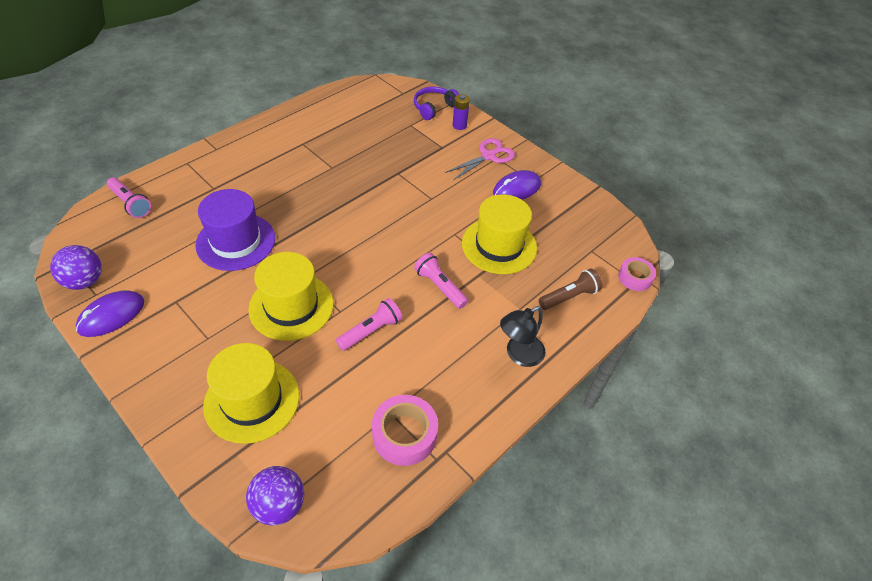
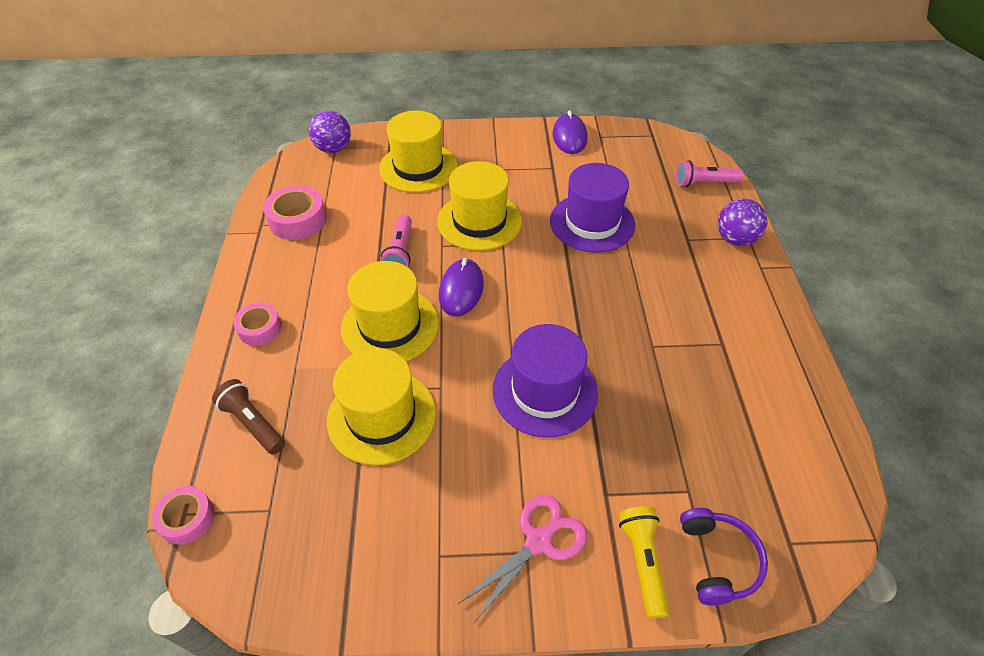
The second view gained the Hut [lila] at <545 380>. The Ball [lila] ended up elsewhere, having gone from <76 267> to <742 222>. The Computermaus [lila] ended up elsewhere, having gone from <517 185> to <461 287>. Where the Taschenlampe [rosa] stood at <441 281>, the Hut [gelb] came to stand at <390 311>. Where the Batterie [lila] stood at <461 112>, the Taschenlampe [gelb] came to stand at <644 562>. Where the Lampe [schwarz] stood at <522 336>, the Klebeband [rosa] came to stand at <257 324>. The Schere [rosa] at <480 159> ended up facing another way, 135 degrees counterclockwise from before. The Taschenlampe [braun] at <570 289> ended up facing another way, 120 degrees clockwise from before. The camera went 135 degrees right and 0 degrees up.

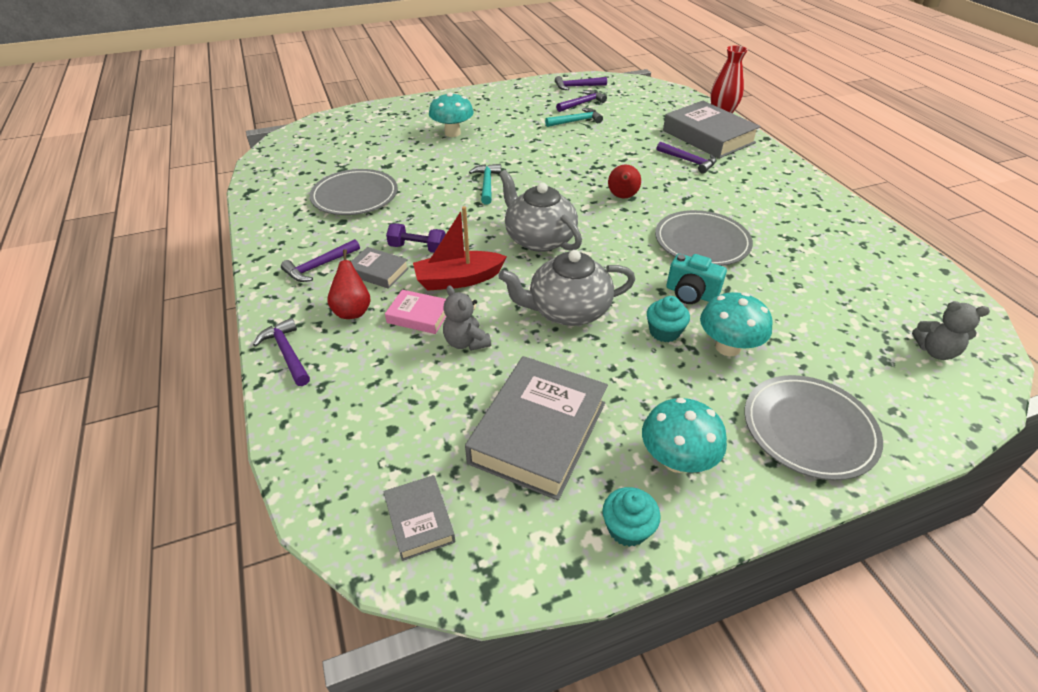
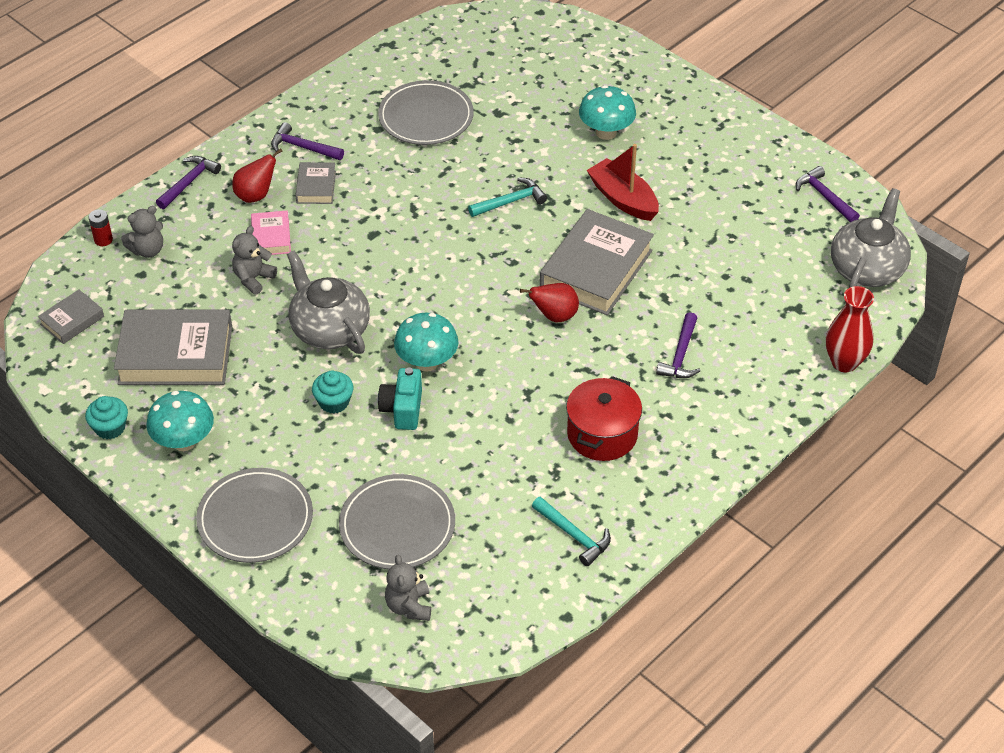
The second view lost the Hantel [lila] at <416 238>. The second view lost the Hammer [lila] at <581 101>. The second view gained the Batterie [rot] at <101 227>. The second view gained the Teddybär [grau] at <142 232>. The second view gained the Kochtopf [rot] at <604 418>. The Boot [rot] ended up elsewhere, having gone from <460 248> to <623 182>. The Teekanne [grau] ended up elsewhere, having gone from <540 211> to <871 238>. The Hammer [türkis] ended up elsewhere, having gone from <574 117> to <571 531>. The Teller [grau] ended up elsewhere, having gone from <704 238> to <397 521>. The Buch [grau] ended up elsewhere, having gone from <712 130> to <597 262>. The Pilz [türkis] ended up elsewhere, having gone from <736 324> to <426 342>. The camera went 65 degrees right and 5 degrees up.

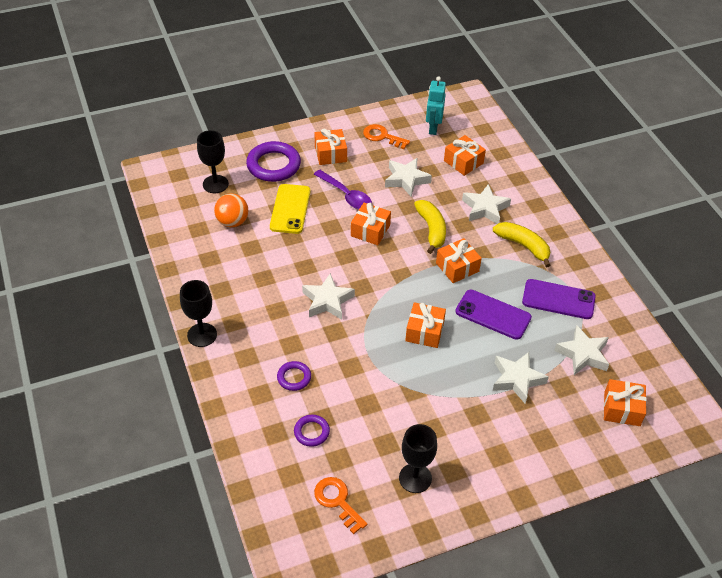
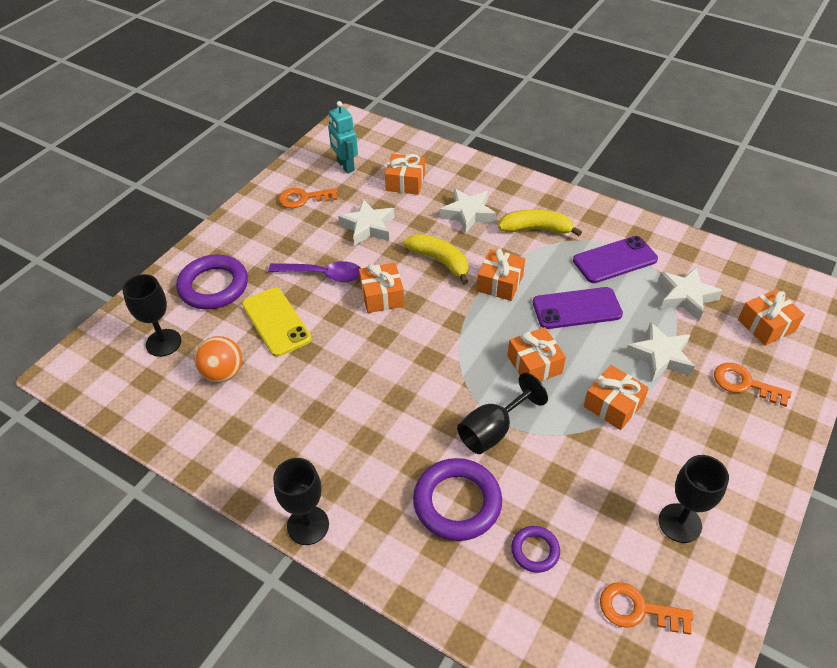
The second view lost the Stern [weiß] at <328 296>. The second view gained the Kelch [schwarz] at <502 413>. The second view gained the Schlüssel [orange] at <752 385>. The Geschenk [orange] ended up elsewhere, having gone from <330 147> to <616 397>. The size of the Ring [lila] at <294 376> changed by a factor of 1.91. The camera went 35 degrees left and 0 degrees up.

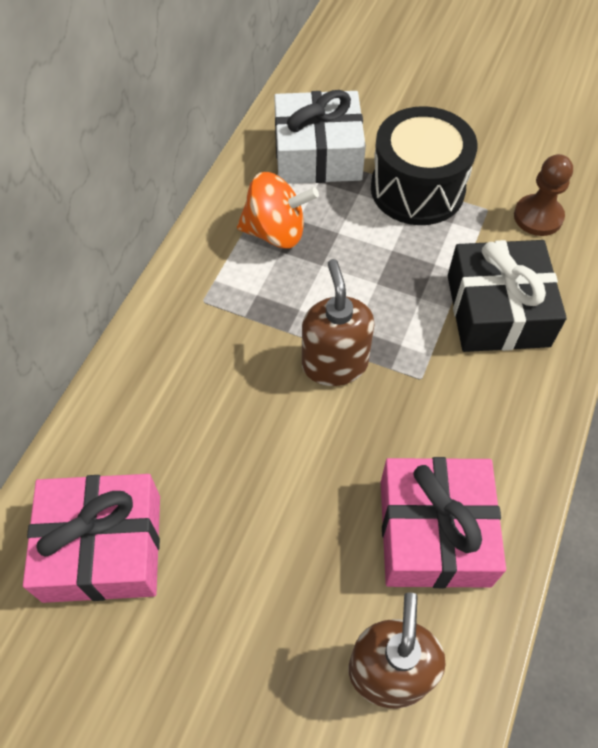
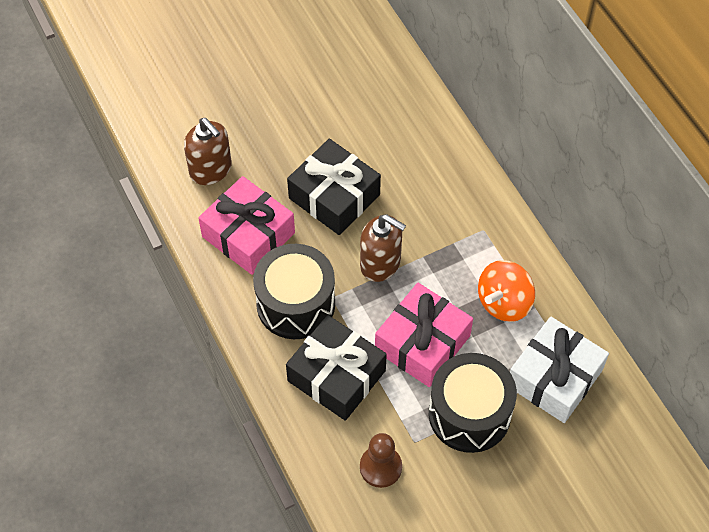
The second view gained the Trommel [schwarz] at <294 291>. The second view gained the Geschenk [schwarz] at <334 187>. The Geschenk [rosa] ended up elsewhere, having gone from <91 538> to <424 335>. The camera went 130 degrees right and 0 degrees up.

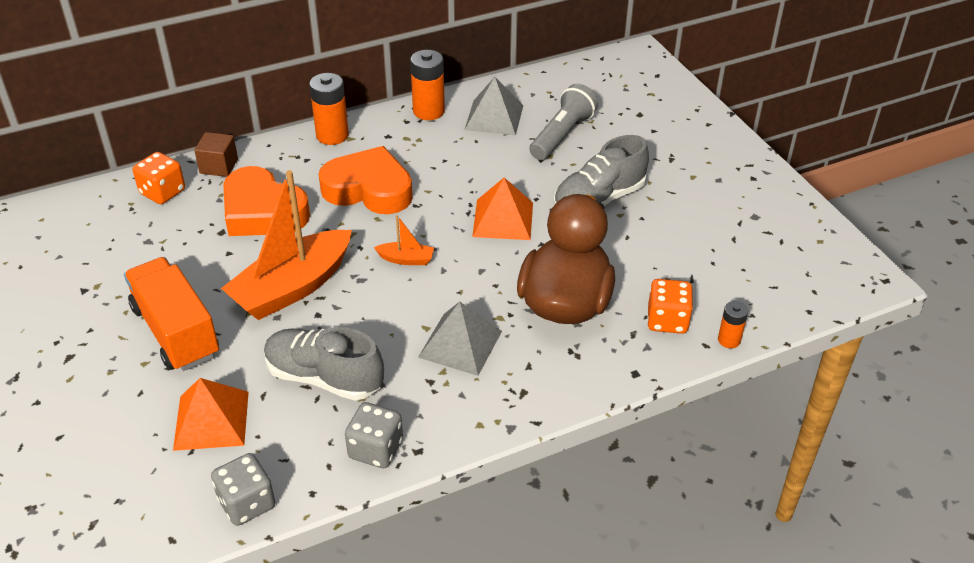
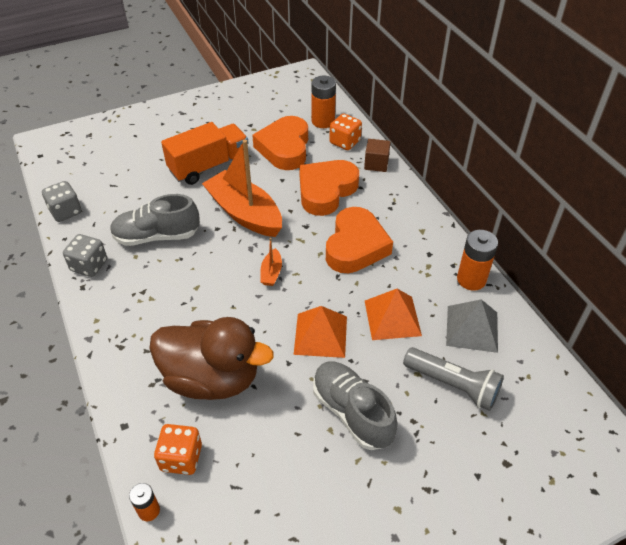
The second view lost the Pyramide [grau] at <460 339>. The second view gained the Herz [orange] at <280 143>. The Pyramide [orange] ended up elsewhere, having gone from <211 414> to <393 314>. The Batterie [orange] ended up elsewhere, having gone from <329 109> to <324 102>. The Schuh [grau] at <324 363> ended up facing another way, 120 degrees counterclockwise from before. The camera went 90 degrees right and 5 degrees up.

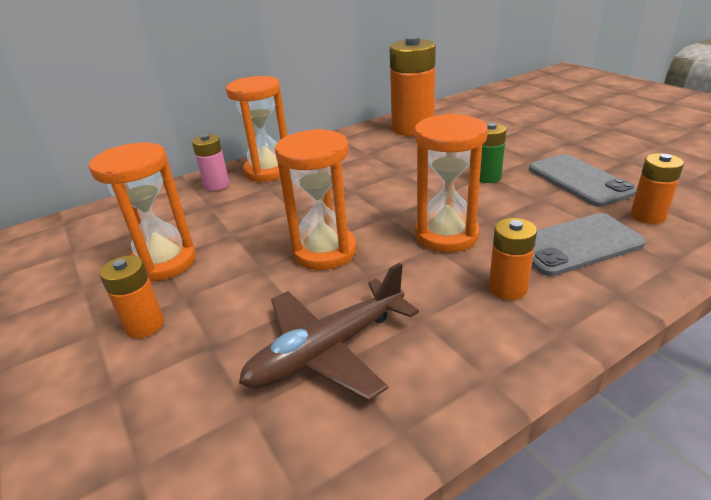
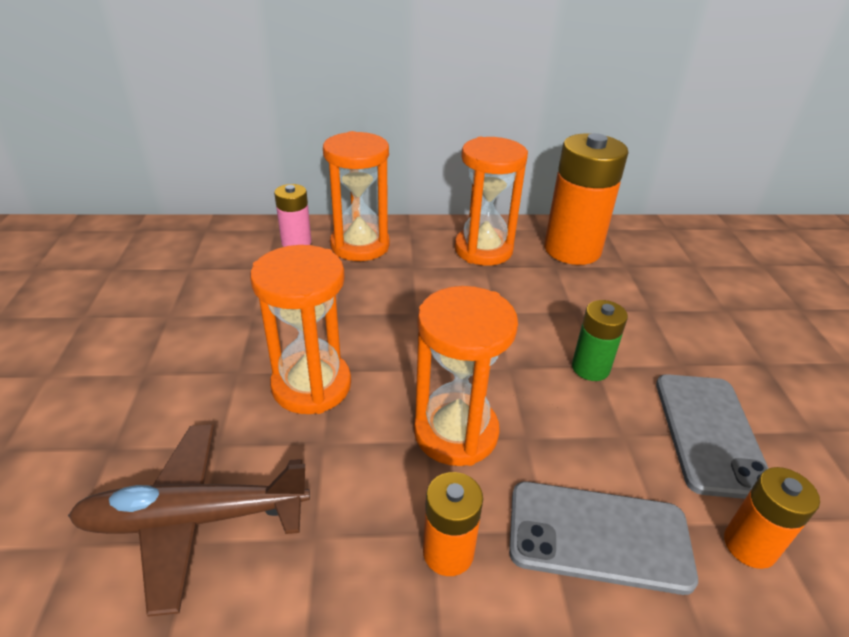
The second view lost the Batterie [orange] at <132 297>. The Sanduhr [orange] ended up elsewhere, having gone from <142 212> to <491 201>. The camera went 25 degrees right and 5 degrees up.

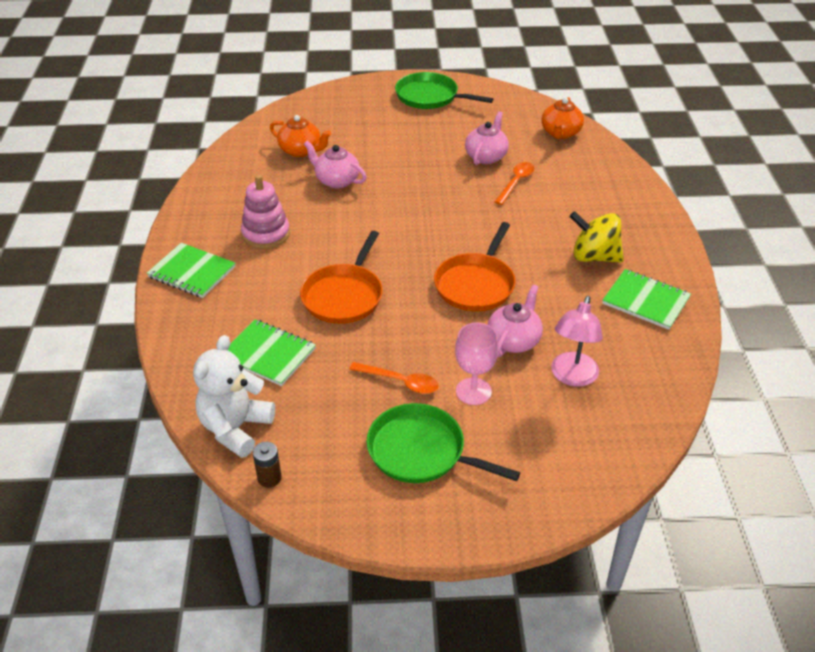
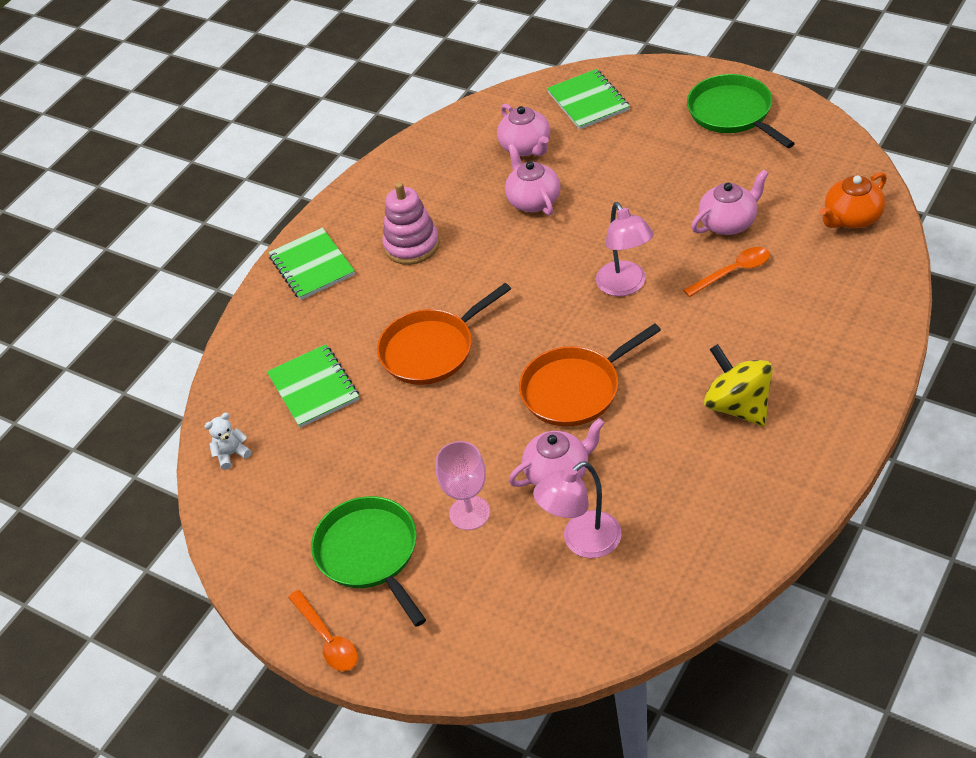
The second view lost the Batterie [braun] at <267 465>. The second view gained the Lampe [rosa] at <625 249>. The Löffel [orange] ended up elsewhere, having gone from <394 378> to <323 630>. The Notizbuch [grün] ended up elsewhere, having gone from <646 299> to <588 99>. What was the Teekanne [orange] at <300 136> turned into the Teekanne [rosa] at <523 130>. The size of the Teddybär [weiß] at <234 396> changed by a factor of 0.47. The camera went 40 degrees right and 5 degrees up.

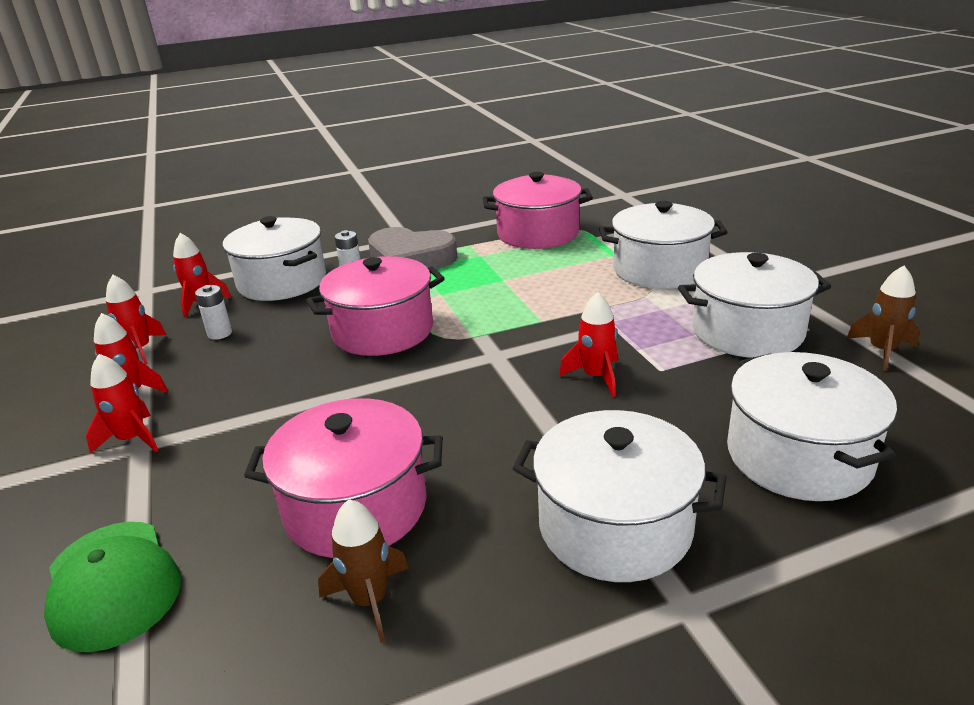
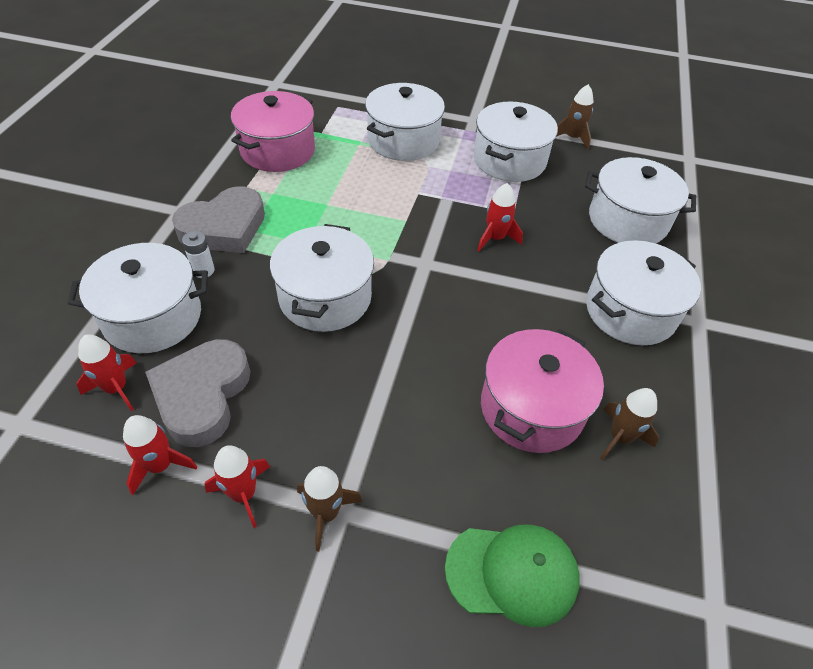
Where the Batterie [weiß] stood at <213 312>, the Herz [grau] came to stand at <197 393>. What was the Rakete [rot] at <122 403> turned into the Rakete [braun] at <330 509>. What was the Kochtopf [rosa] at <375 306> turned into the Kochtopf [weiß] at <322 278>. The camera went 60 degrees left and 20 degrees up.

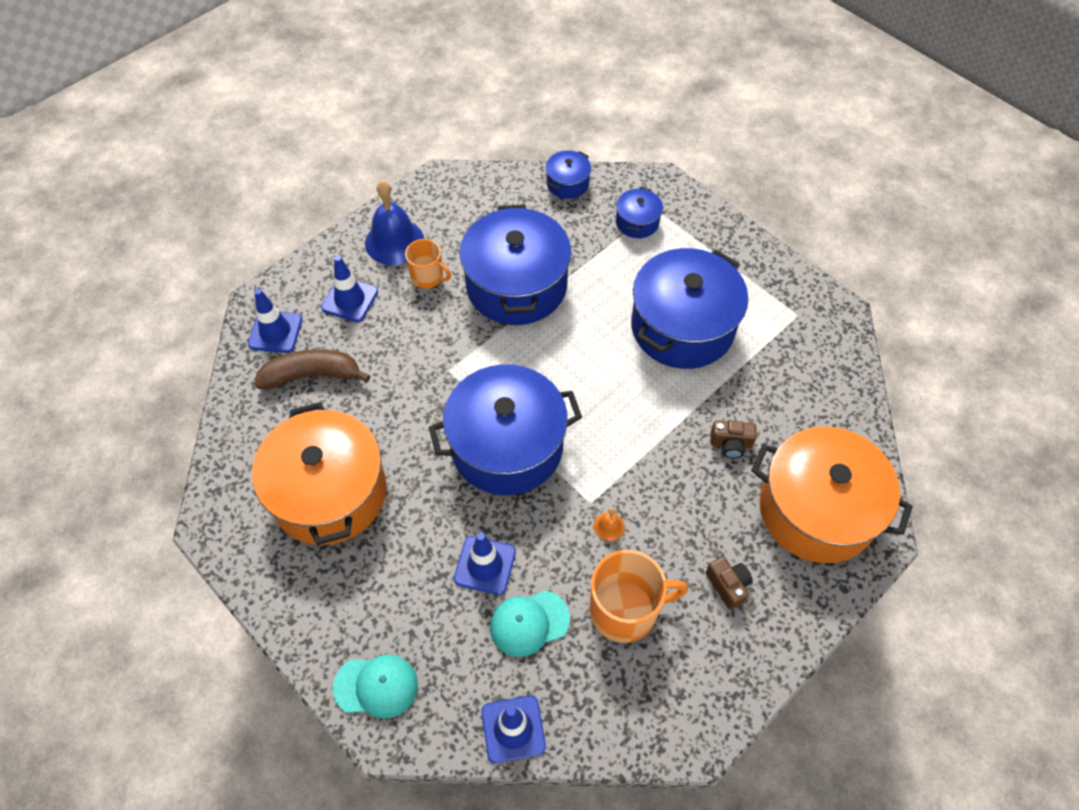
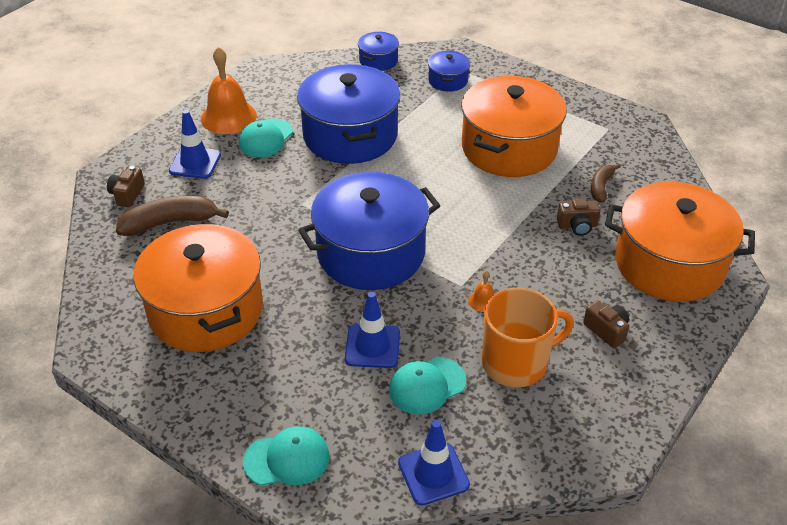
The second view gained the Banane [braun] at <605 183>. Where the Leitkegel [blau] stood at <275 321>, the Kamera [braun] came to stand at <126 186>. Where the Tasse [orange] stood at <428 263>, the Kappe [türkis] came to stand at <266 137>. What was the Glocke [blau] at <394 223> turned into the Glocke [orange] at <229 90>. What was the Kochtopf [blau] at <689 308> turned into the Kochtopf [orange] at <514 126>. The camera went 10 degrees left and 15 degrees down.

